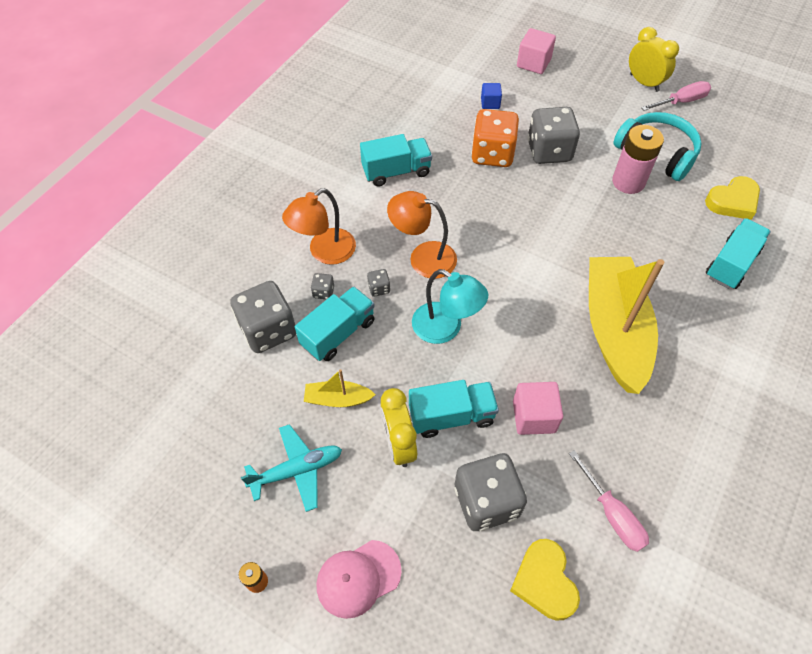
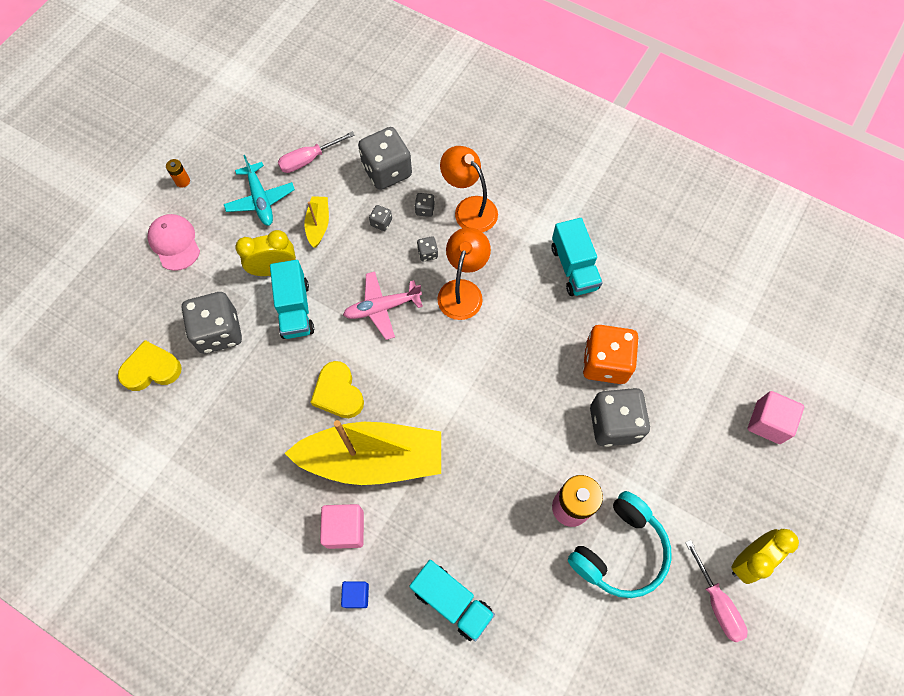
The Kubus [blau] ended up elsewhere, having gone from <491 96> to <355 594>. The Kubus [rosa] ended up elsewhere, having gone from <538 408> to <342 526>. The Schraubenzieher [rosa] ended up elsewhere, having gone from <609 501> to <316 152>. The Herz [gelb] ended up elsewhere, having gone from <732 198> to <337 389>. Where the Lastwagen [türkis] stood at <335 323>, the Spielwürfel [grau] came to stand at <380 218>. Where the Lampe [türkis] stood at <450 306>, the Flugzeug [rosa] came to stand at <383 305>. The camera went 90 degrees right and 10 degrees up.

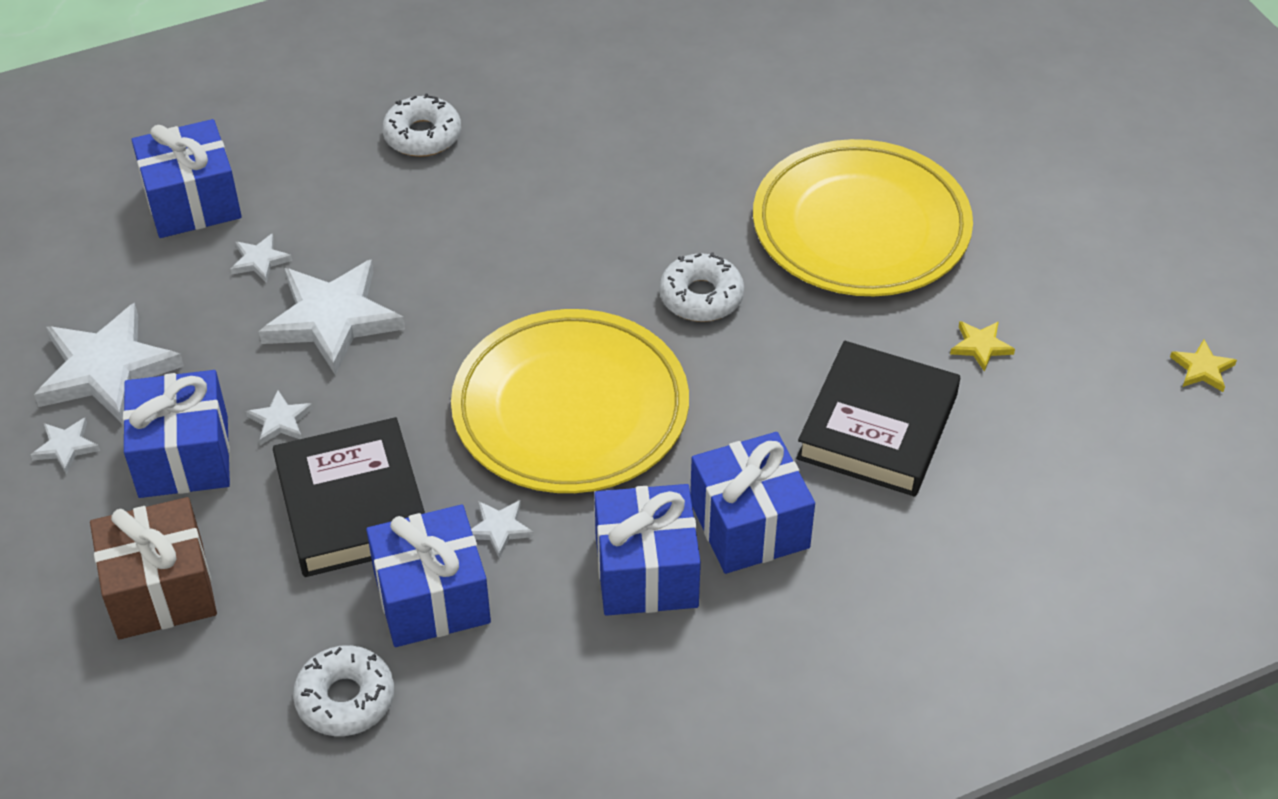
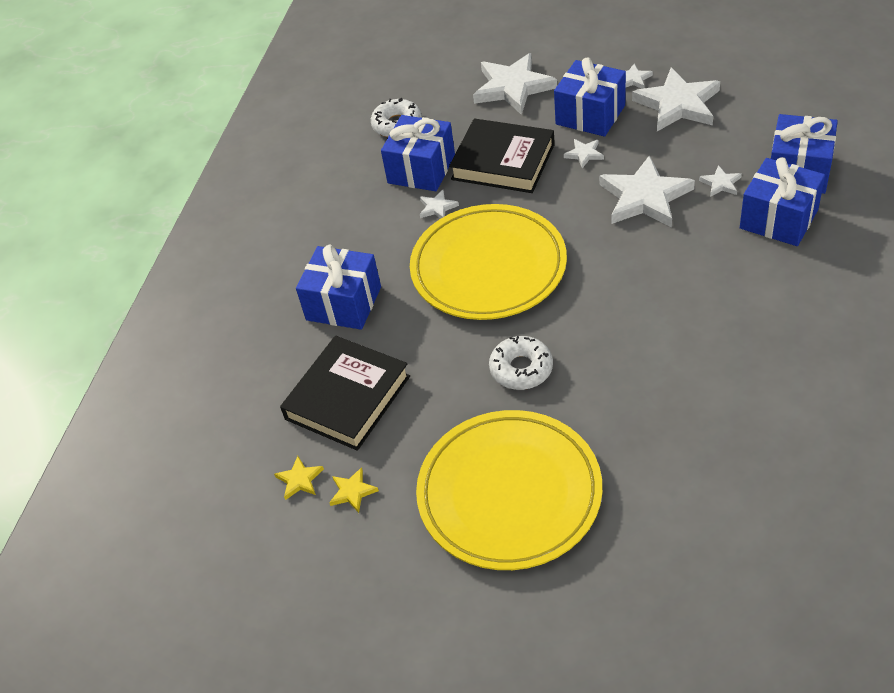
The second view lost the Donut [weiß] at <421 125>. The Geschenk [blau] ended up elsewhere, having gone from <647 550> to <782 201>. The Stern [gelb] ended up elsewhere, having gone from <1203 366> to <299 478>. Where the Geschenk [braun] stood at <153 568>, the Stern [weiß] came to stand at <515 84>. The Buch [schwarz] at <878 419> ended up facing another way, 60 degrees clockwise from before. The camera went 135 degrees right and 0 degrees up.

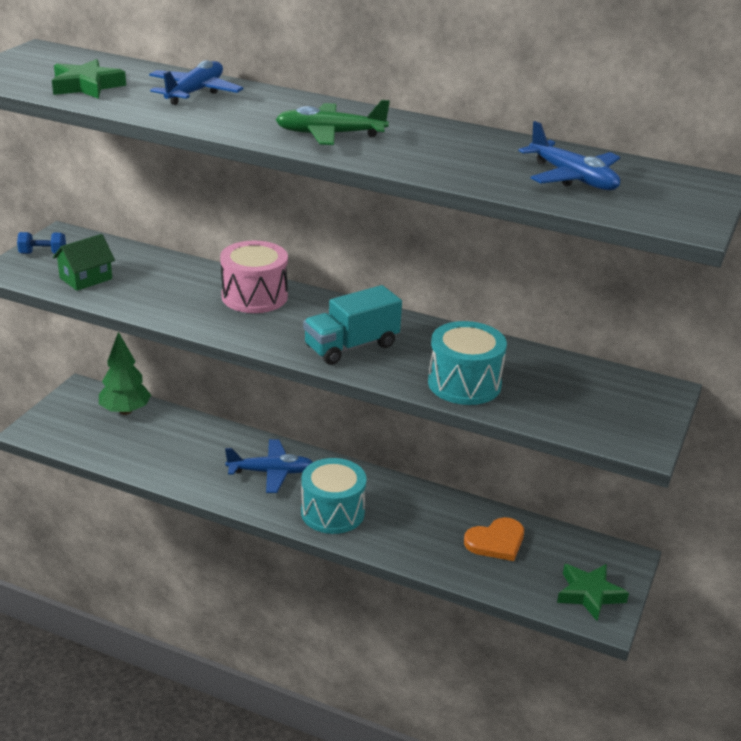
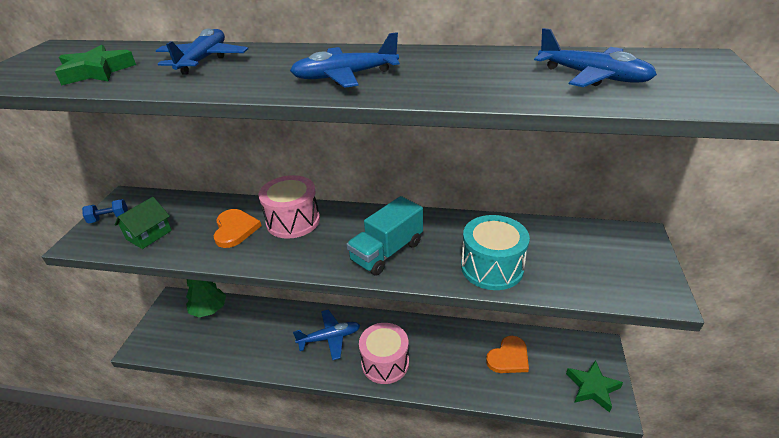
The second view gained the Herz [orange] at <238 228>. What was the Flugzeug [grün] at <332 122> turned into the Flugzeug [blau] at <345 60>. What was the Trommel [türkis] at <334 496> turned into the Trommel [rosa] at <384 353>. The camera went 10 degrees left and 5 degrees up.

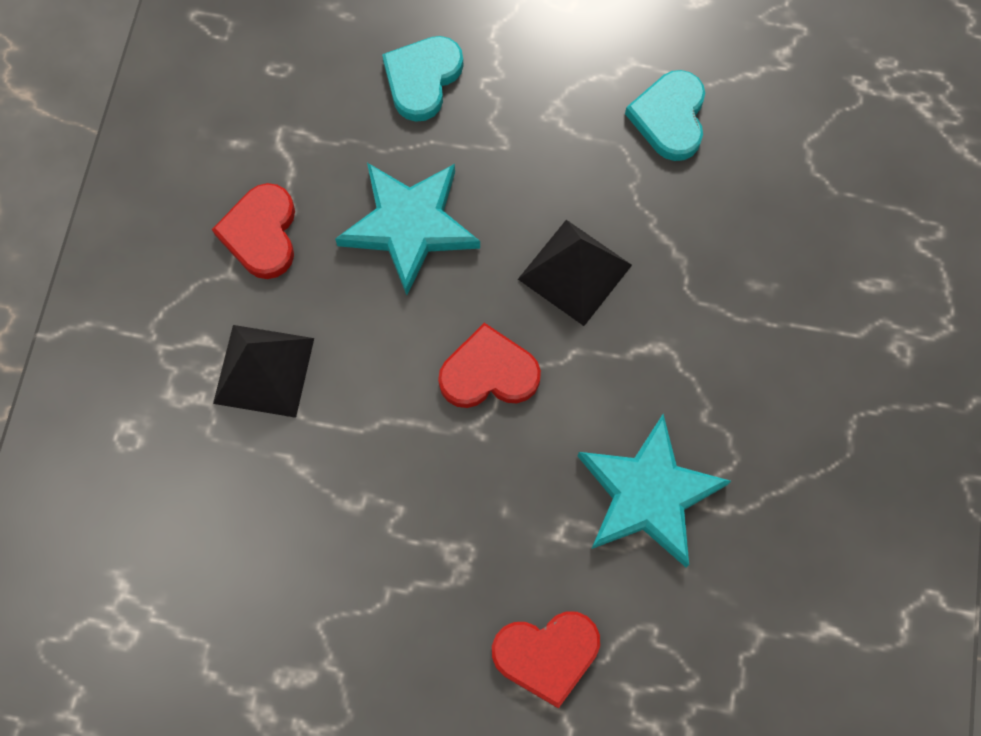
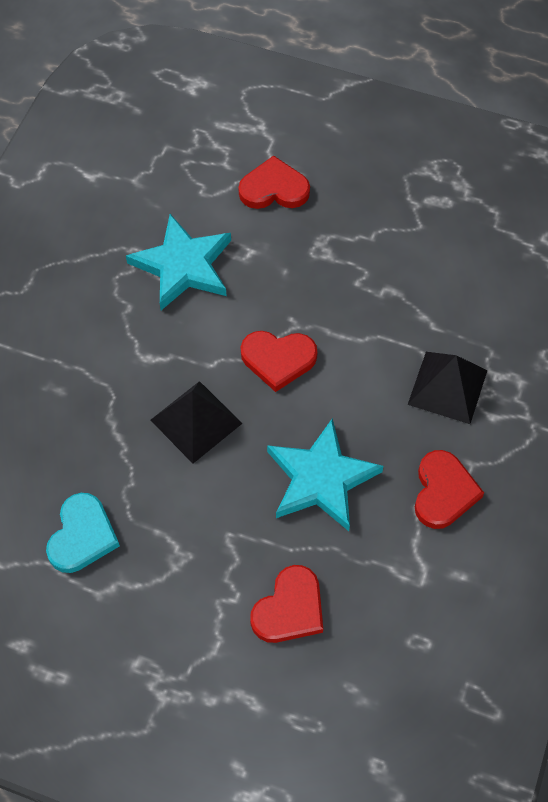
What was the Herz [türkis] at <422 79> turned into the Herz [rot] at <286 604>. The camera went 170 degrees left and 10 degrees down.

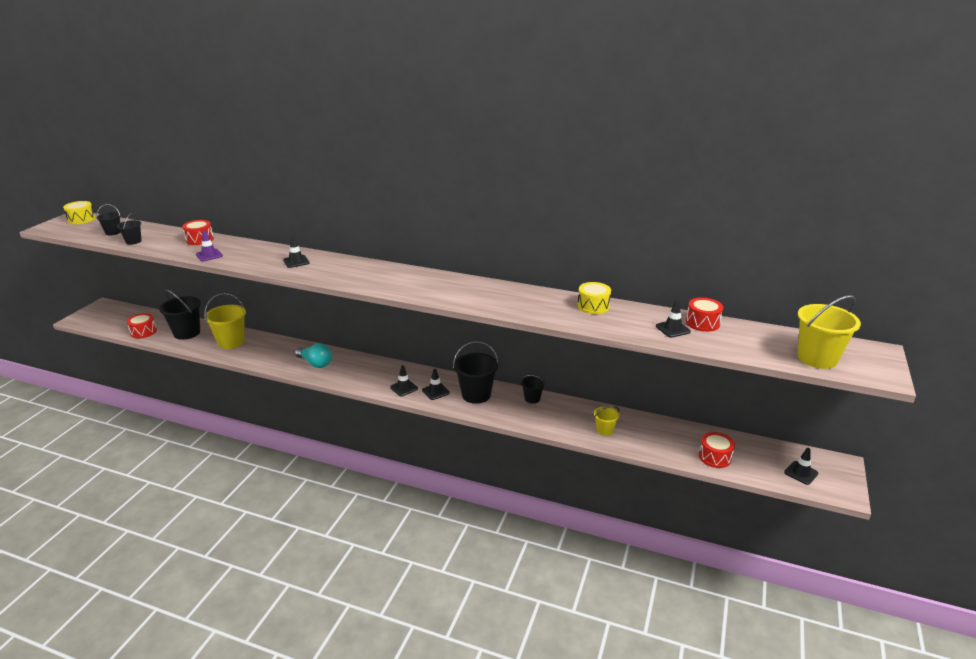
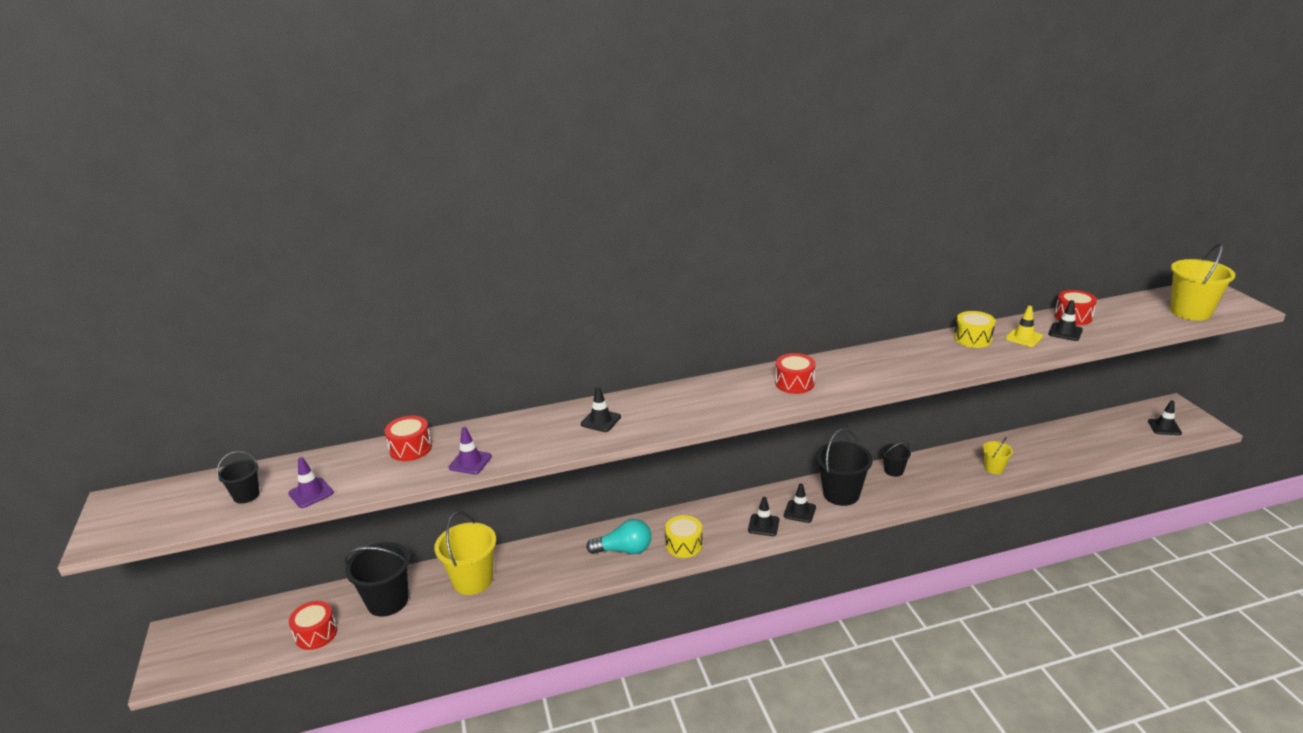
The second view gained the Leitkegel [gelb] at <1024 326>. The Trommel [gelb] ended up elsewhere, having gone from <79 212> to <684 536>. The Trommel [rot] ended up elsewhere, having gone from <717 450> to <795 373>. Where the Eimer [schwarz] stood at <129 229>, the Leitkegel [lila] came to stand at <311 482>. The camera went 35 degrees left and 0 degrees up.

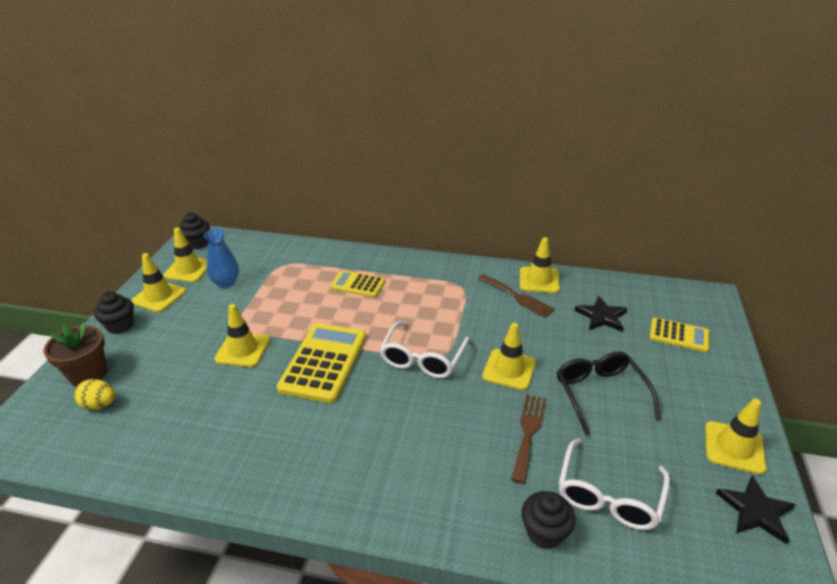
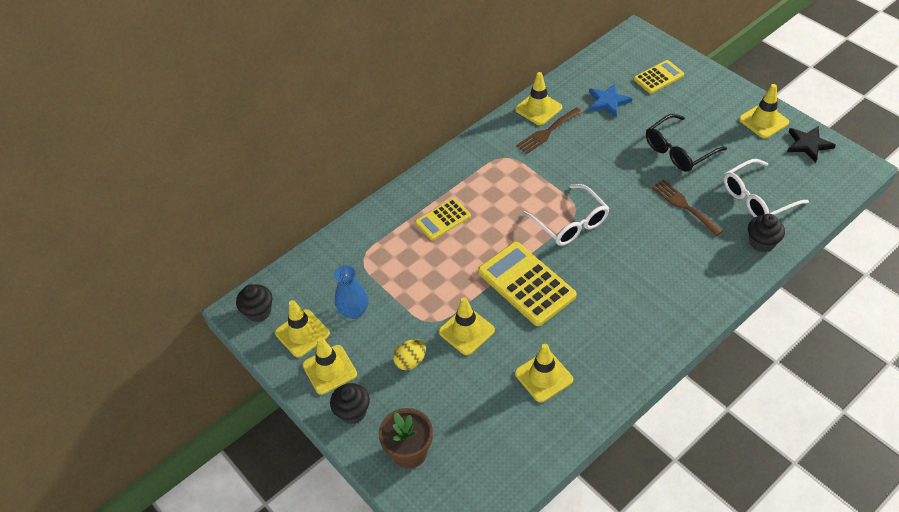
The Ei [gelb] ended up elsewhere, having gone from <94 394> to <409 354>. The Leitkegel [gelb] ended up elsewhere, having gone from <509 356> to <544 373>. What was the Stern [schwarz] at <601 313> turned into the Stern [blau] at <610 100>. The Gabel [braun] at <516 296> ended up facing another way, 150 degrees clockwise from before. The Brille [schwarz] at <608 393> ended up facing another way, 60 degrees counterclockwise from before. The Brille [weiß] at <614 484> ended up facing another way, 90 degrees clockwise from before. The camera went 50 degrees left and 15 degrees up.

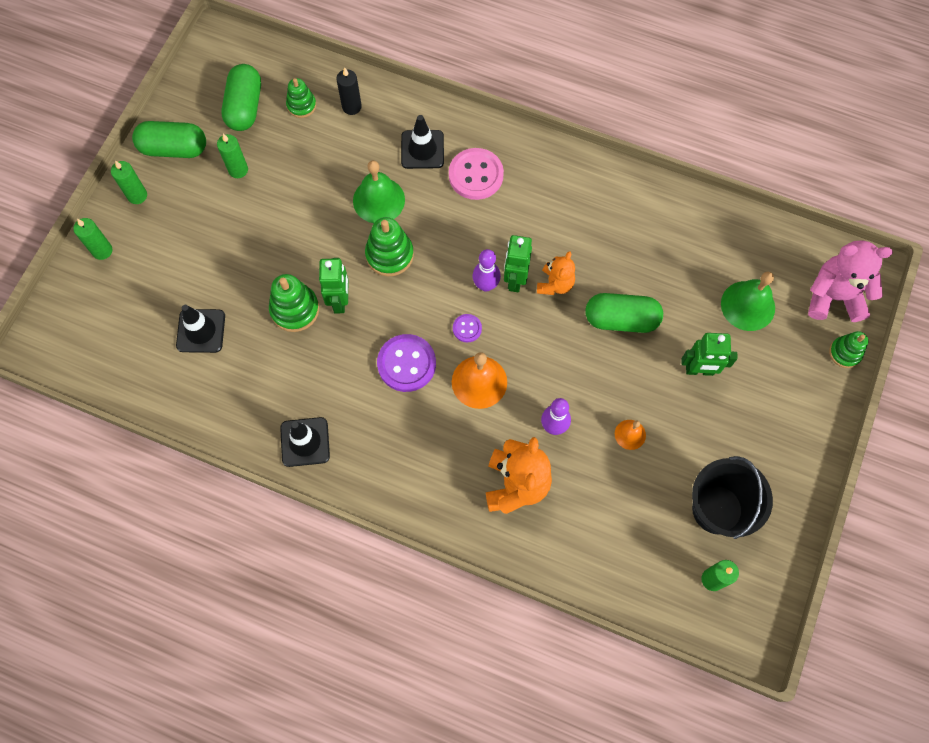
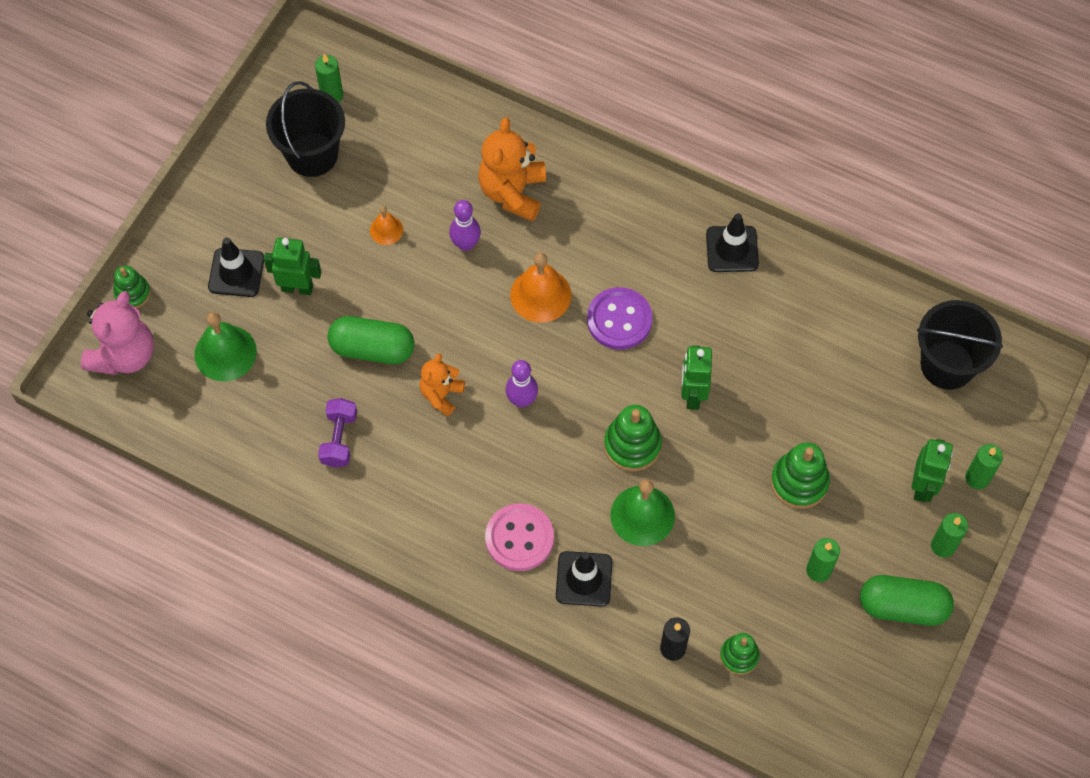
The second view lost the Kapsel [grün] at <241 97>. The second view lost the Knopf [lila] at <467 328>. The second view gained the Hantel [lila] at <337 433>. The second view gained the Eimer [schwarz] at <960 345>. The Leitkegel [schwarz] ended up elsewhere, having gone from <200 329> to <236 267>. The Stapelspielzeug [grün] ended up elsewhere, having gone from <294 303> to <800 475>. The Roboter [grün] ended up elsewhere, having gone from <518 263> to <932 470>. The Teddybär [rosa] at <850 281> ended up facing another way, 75 degrees counterclockwise from before. The camera went 175 degrees left and 5 degrees down.

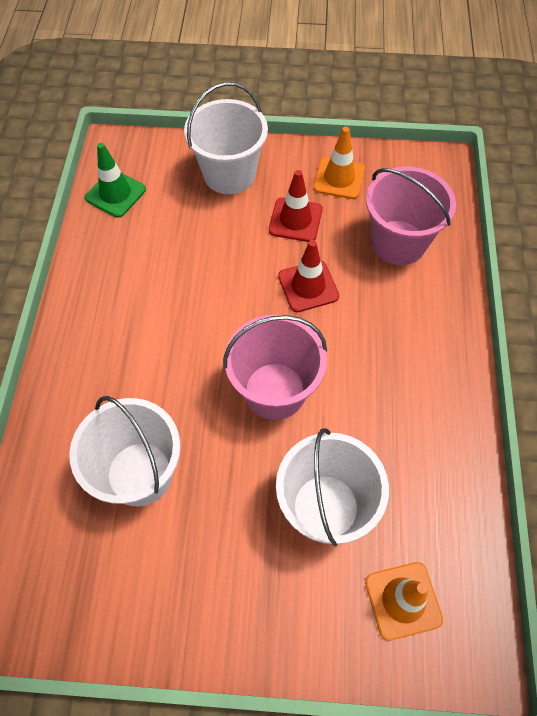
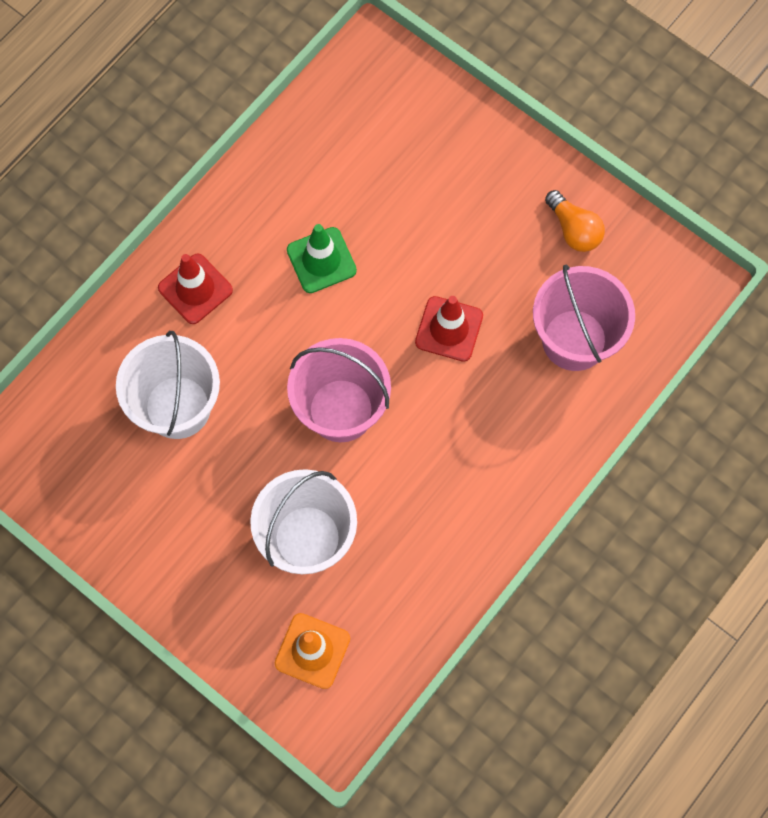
The second view lost the Eimer [weiß] at <226 138>. The Leitkegel [grün] ended up elsewhere, having gone from <115 180> to <322 258>. The Leitkegel [rot] ended up elsewhere, having gone from <295 206> to <195 288>. Where the Leitkegel [orange] stood at <339 163>, the Glühbirne [orange] came to stand at <575 221>. The camera went 35 degrees right and 10 degrees up.

